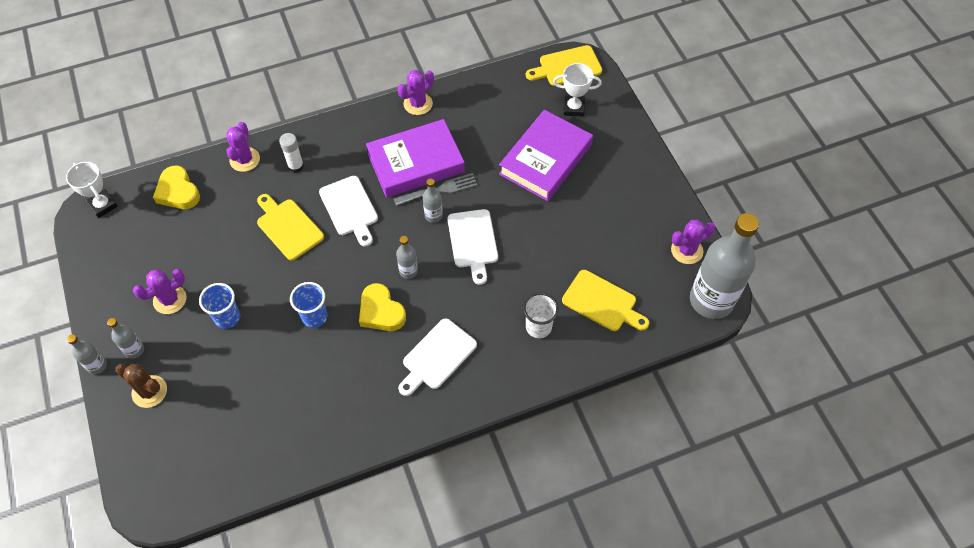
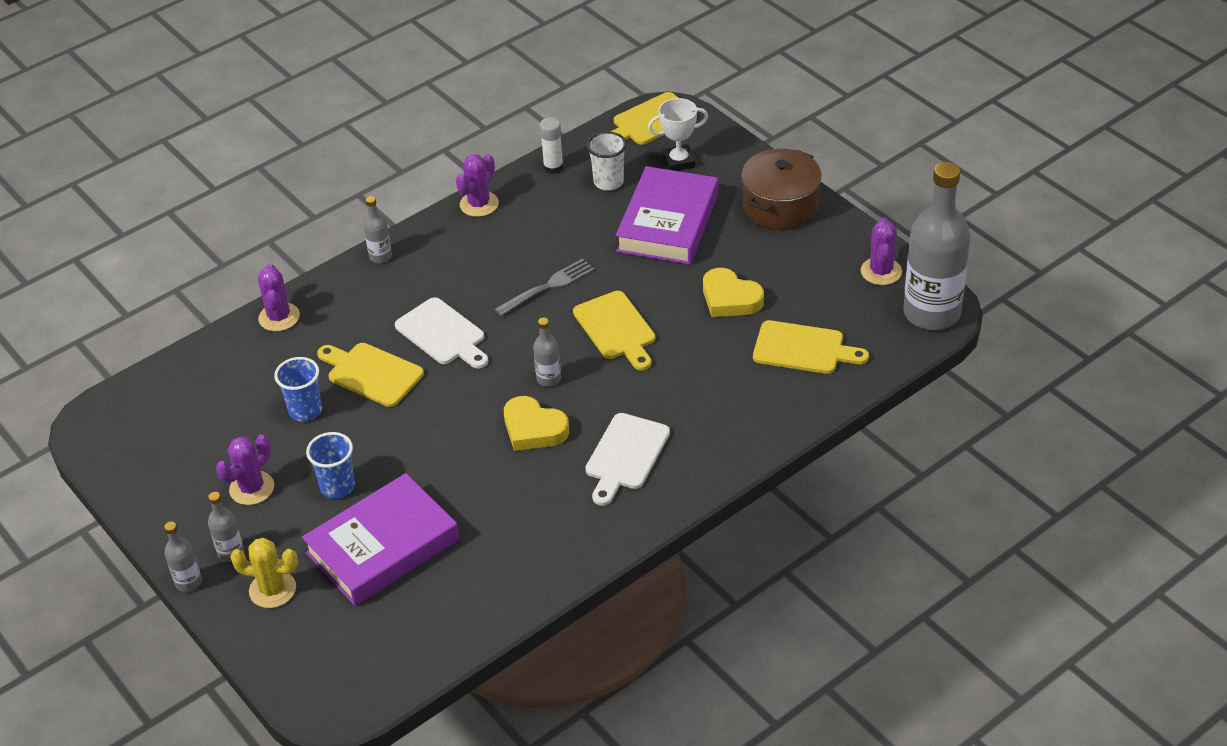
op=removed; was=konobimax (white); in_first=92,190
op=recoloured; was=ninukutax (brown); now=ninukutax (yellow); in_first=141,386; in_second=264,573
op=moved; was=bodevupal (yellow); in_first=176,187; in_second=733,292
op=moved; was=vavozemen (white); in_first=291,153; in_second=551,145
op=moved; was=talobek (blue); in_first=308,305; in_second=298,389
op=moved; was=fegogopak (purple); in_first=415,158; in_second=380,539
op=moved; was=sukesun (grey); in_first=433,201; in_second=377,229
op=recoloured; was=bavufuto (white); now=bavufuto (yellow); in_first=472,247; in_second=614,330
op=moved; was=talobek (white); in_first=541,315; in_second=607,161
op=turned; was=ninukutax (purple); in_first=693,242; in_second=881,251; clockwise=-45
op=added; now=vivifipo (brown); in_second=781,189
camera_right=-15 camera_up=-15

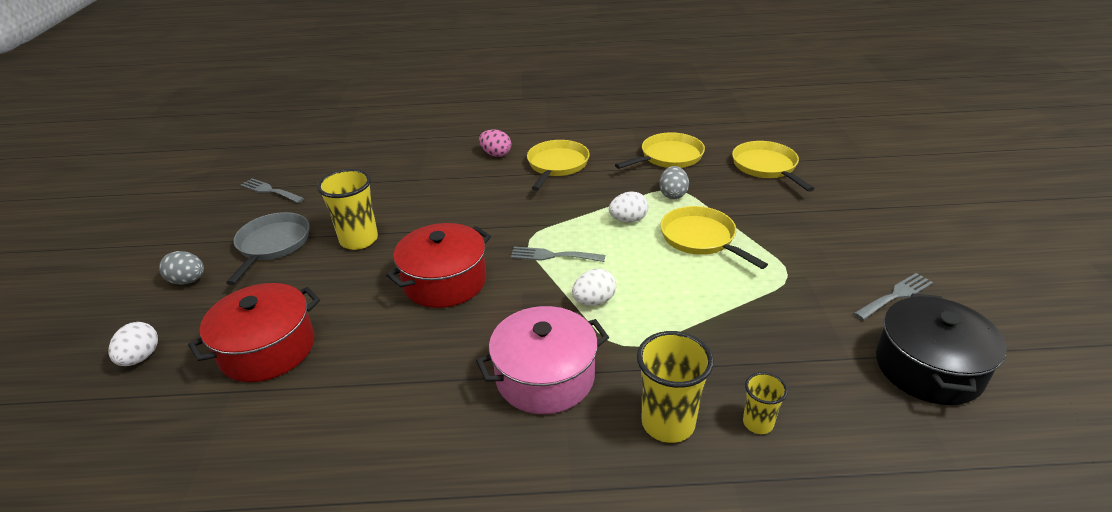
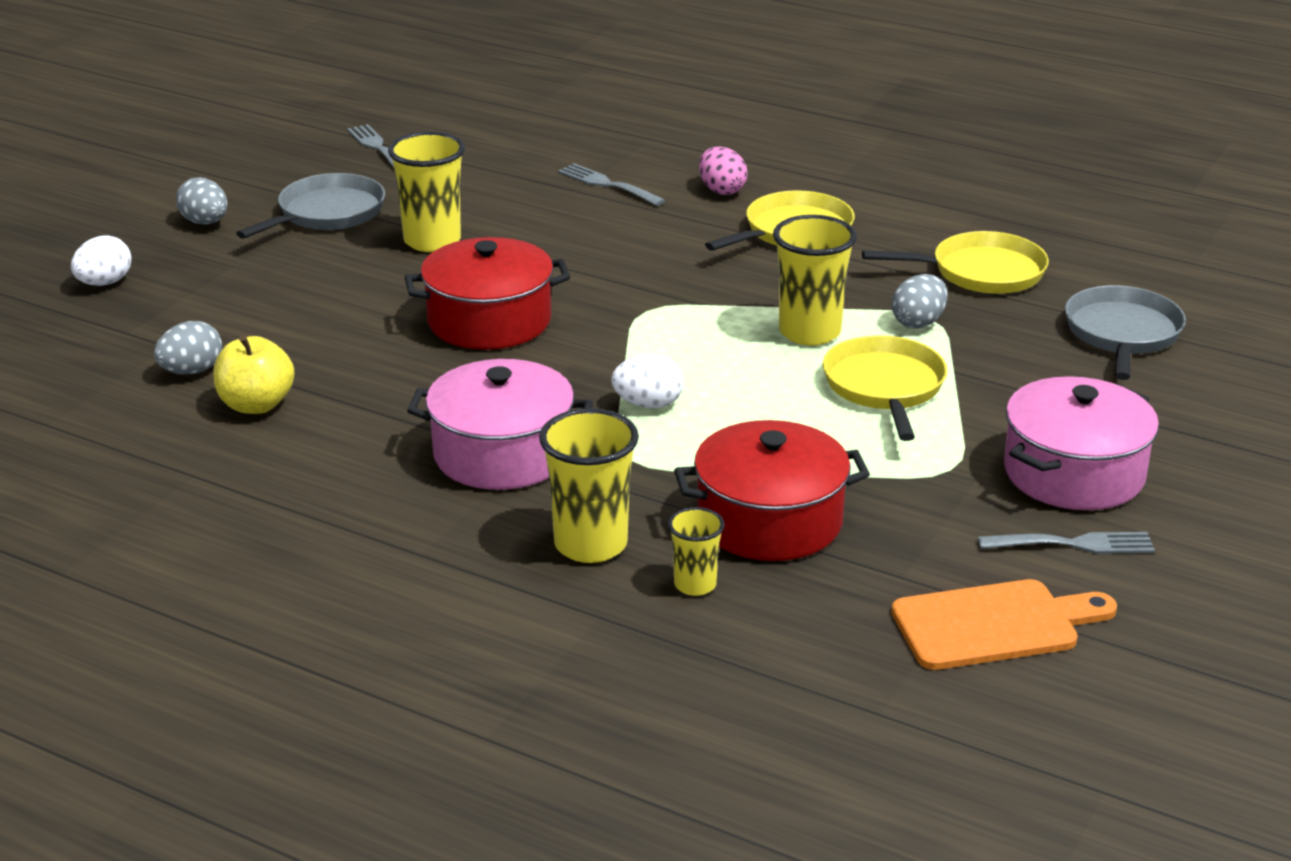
op=moved; was=vivifipo (red); in_first=254,332; in_second=772,490
op=moved; was=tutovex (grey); in_first=557,254; in_second=611,184
op=replaced; was=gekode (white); now=talobek (yellow); in_first=628,207; in_second=815,280
op=recoloured; was=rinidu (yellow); now=rinidu (grey); in_first=773,166; in_second=1125,332
op=replaced; was=vivifipo (black); now=bavufuto (orange); in_first=941,349; in_second=1004,624
op=added; now=gekode (grey); in_second=188,347
op=added; now=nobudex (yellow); in_second=253,375
op=added; now=vivifipo (pink); in_second=1081,443
camera_right=30 camera_up=-5

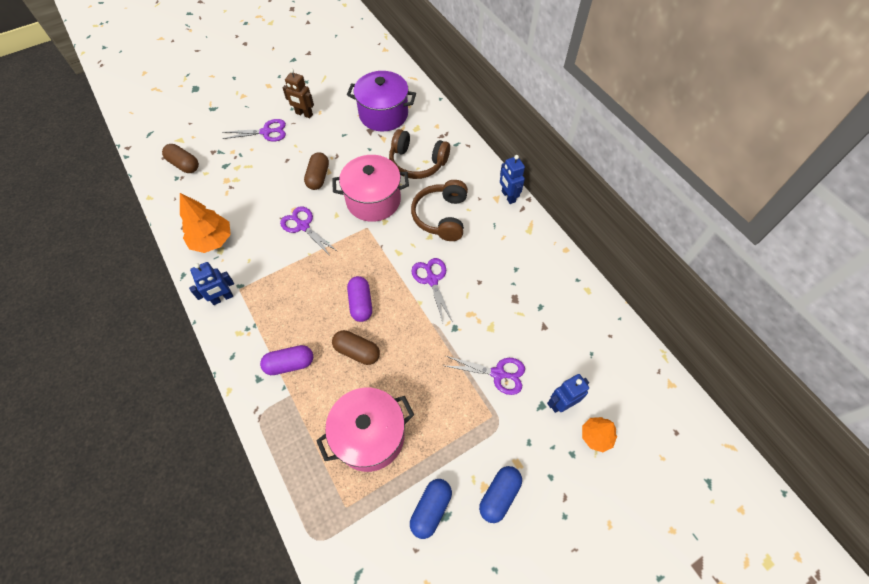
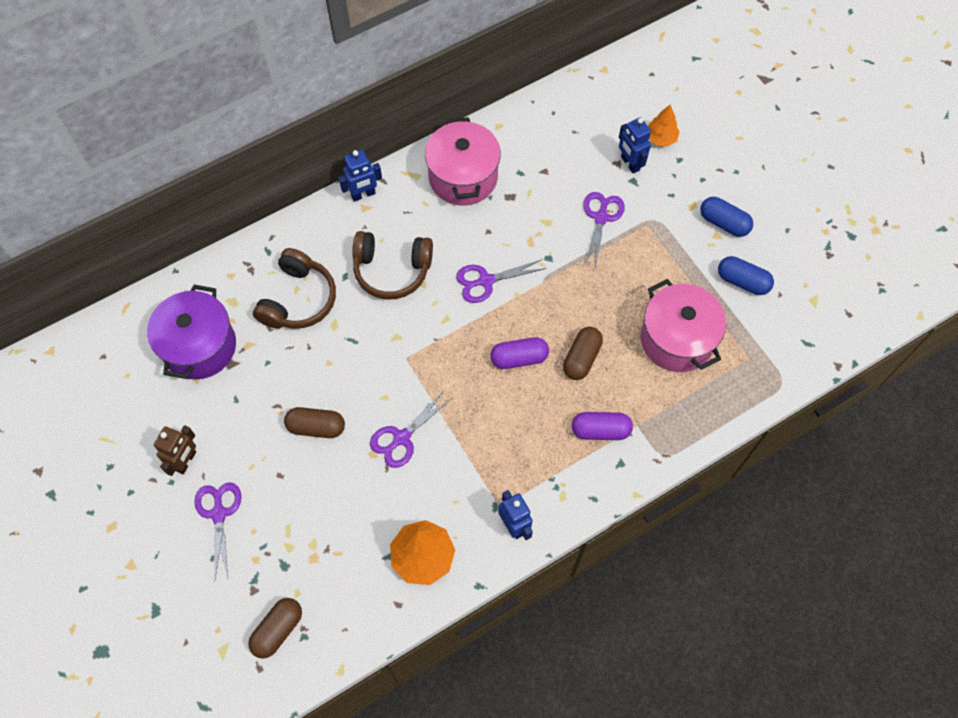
op=turned; was=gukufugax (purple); in_first=286,360; in_second=602,426; clockwise=-75
op=moved; was=vivifipo (pink); in_first=370,188; in_second=463,161
camera_right=-90 camera_up=5

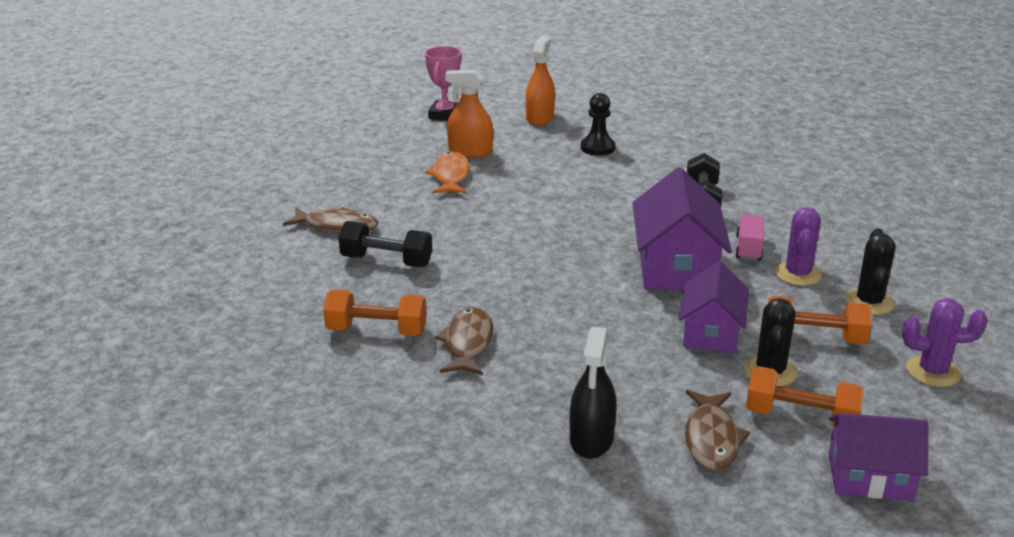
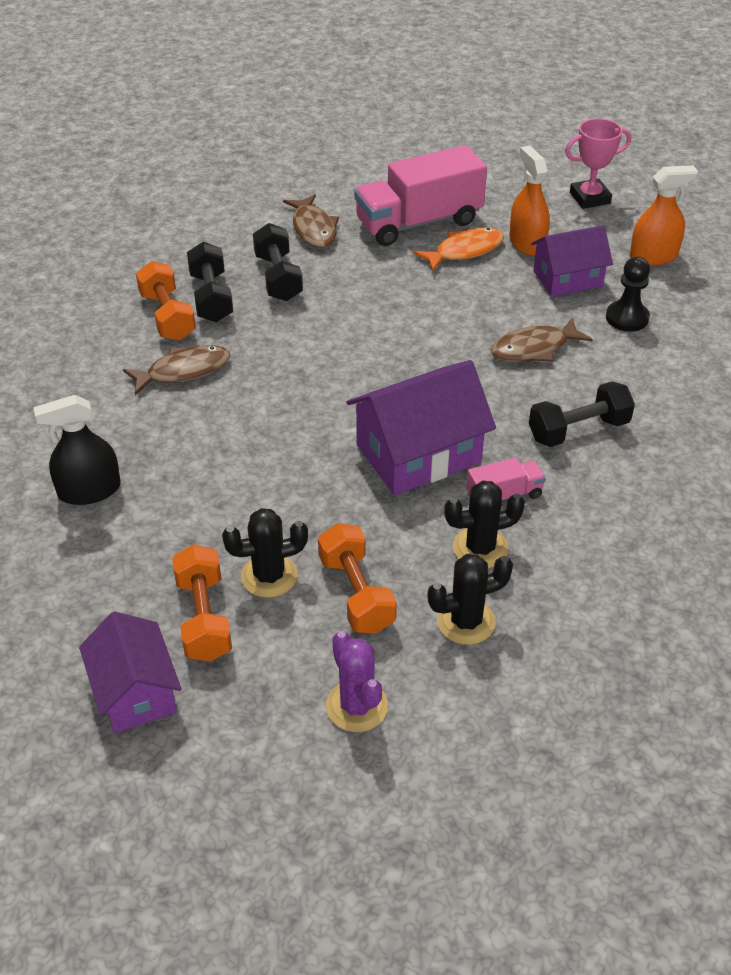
op=moved; was=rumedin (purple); in_first=714,307; in_second=572,261
op=moved; was=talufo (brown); in_first=717,430; in_second=542,339
op=recoloured; was=ninukutax (purple); now=ninukutax (black); in_first=798,246; in_second=484,524
op=added; now=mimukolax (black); in_second=210,282
op=added; now=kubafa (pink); in_second=420,195
camera_right=60 camera_up=15

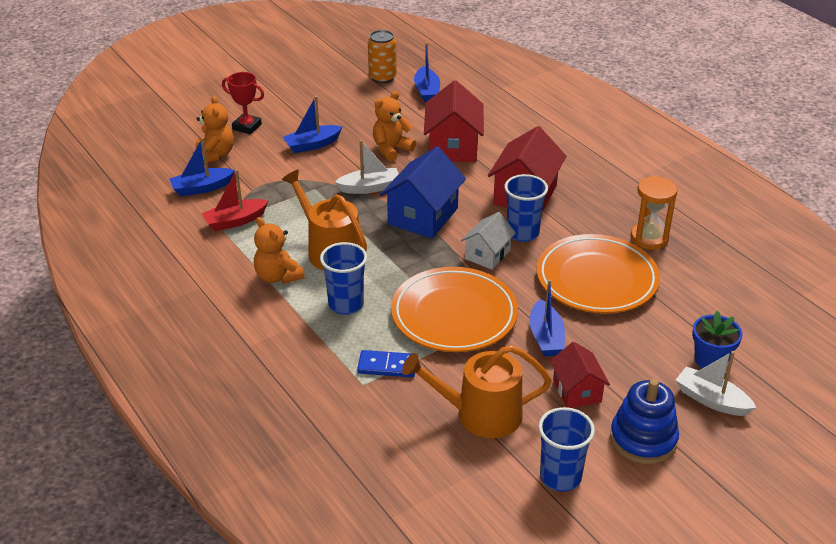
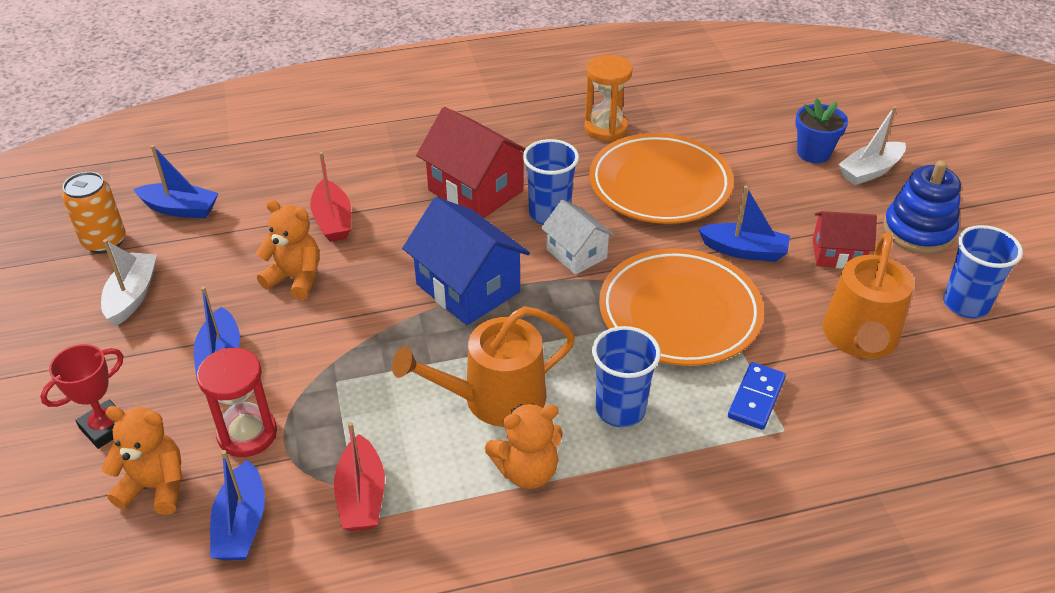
op=moved; was=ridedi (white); in_first=367,167; in_second=129,282
op=turned; was=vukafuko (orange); in_first=394,126; in_second=287,249; clockwise=135
op=replaced; was=rumedin (red); now=ridedi (red); in_first=454,121; in_second=330,197
op=added; now=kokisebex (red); in_second=237,402
camera_right=-70 camera_up=5

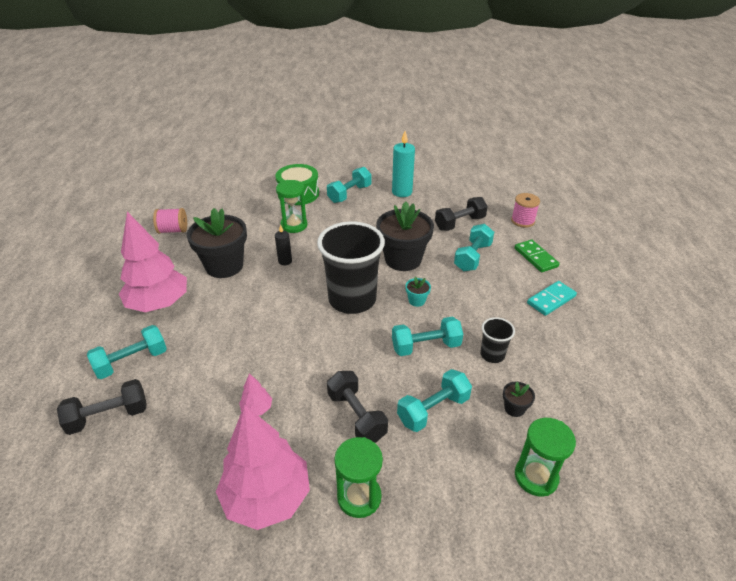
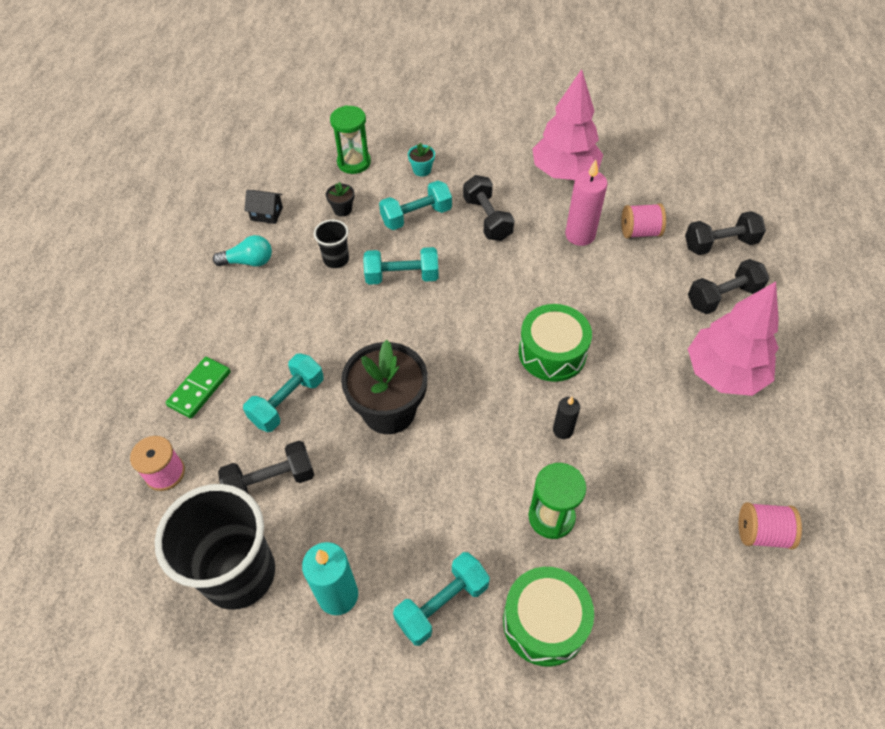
op=recoloured; was=mimukolax (turquoise); now=mimukolax (black); in_first=127,352; in_second=728,286
op=removed; was=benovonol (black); in_first=217,243
op=replaced; was=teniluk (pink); now=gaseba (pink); in_first=255,394; in_second=586,203
op=moved; was=talobek (black); in_first=351,267; in_second=215,547
op=removed; was=kokisebex (green); in_first=358,477
op=moved; was=benovonol (turquoise); in_first=418,292; in_second=421,160
op=turned; was=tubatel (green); in_first=537,255; in_second=198,388; clockwise=45
op=removed; was=tubatel (turquoise); in_first=552,298
op=added; now=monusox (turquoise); in_second=242,251
op=added; now=rumedin (black); in_second=263,207
op=added; now=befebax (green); in_second=555,343
op=added; now=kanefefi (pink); in_second=643,221
camera_right=-170 camera_up=15

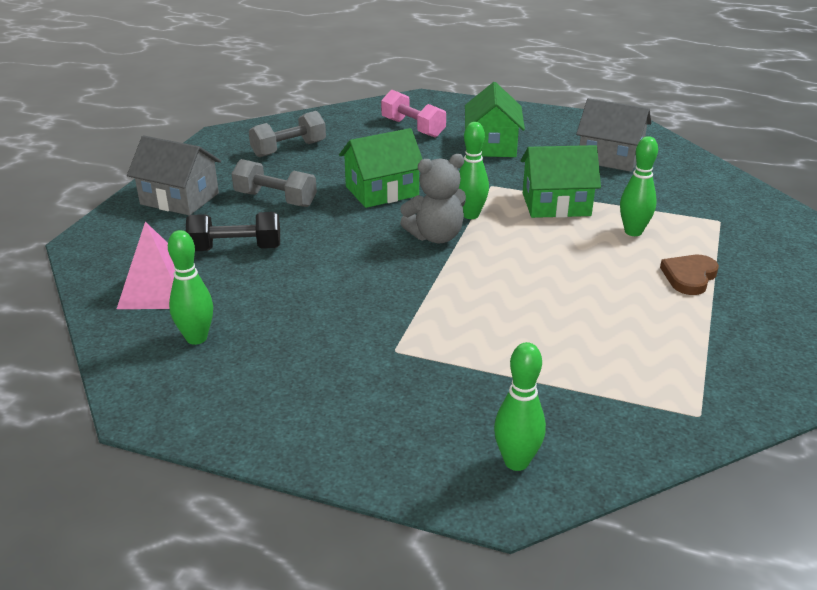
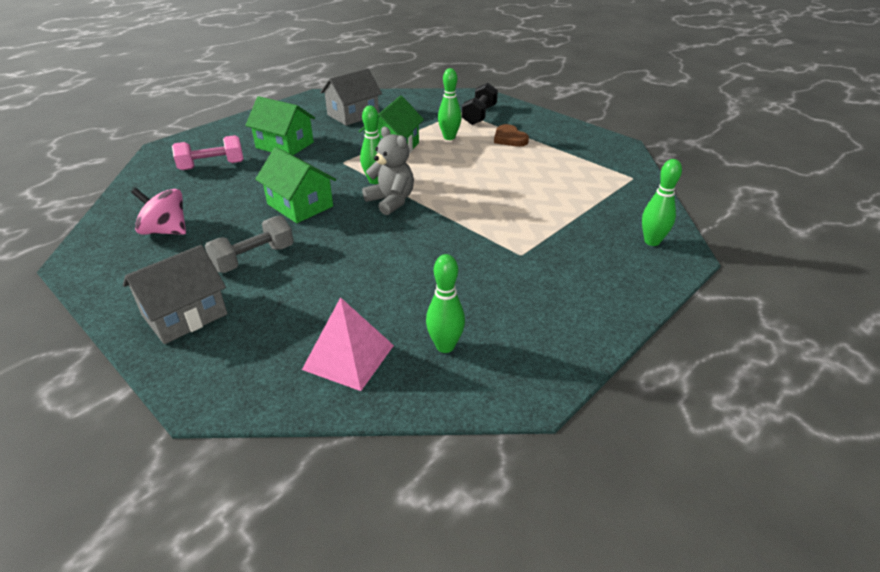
op=moved; was=mimukolax (black); in_first=233,231; in_second=480,104
op=replaced; was=mimukolax (grey); now=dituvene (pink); in_first=287,134; in_second=158,211
op=turned; was=rumedin (green); in_first=380,168; in_second=295,185; clockwise=-45
op=turned; was=vukafuko (grey); in_first=433,198; in_second=388,171; clockwise=-45
camera_right=-65 camera_up=5

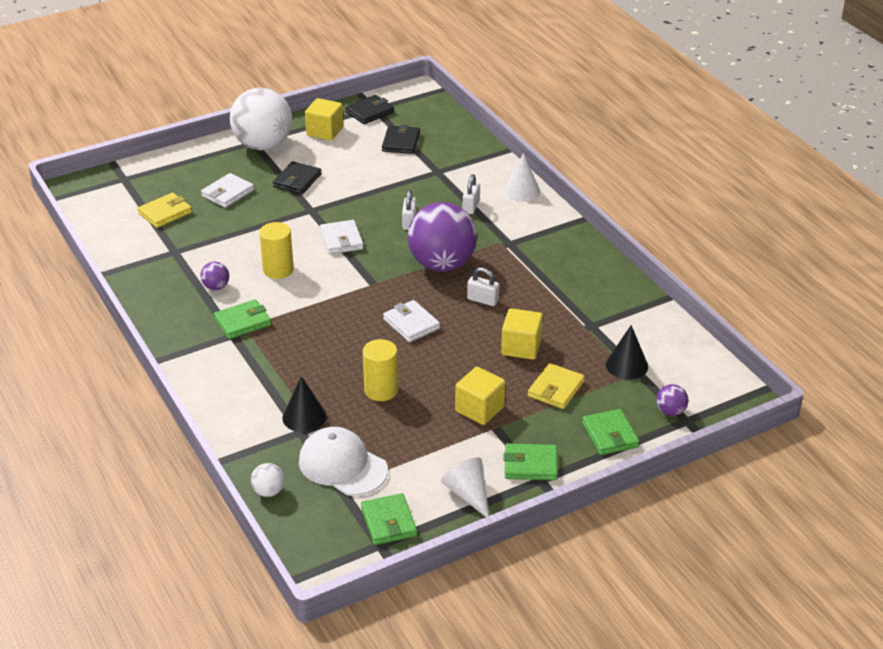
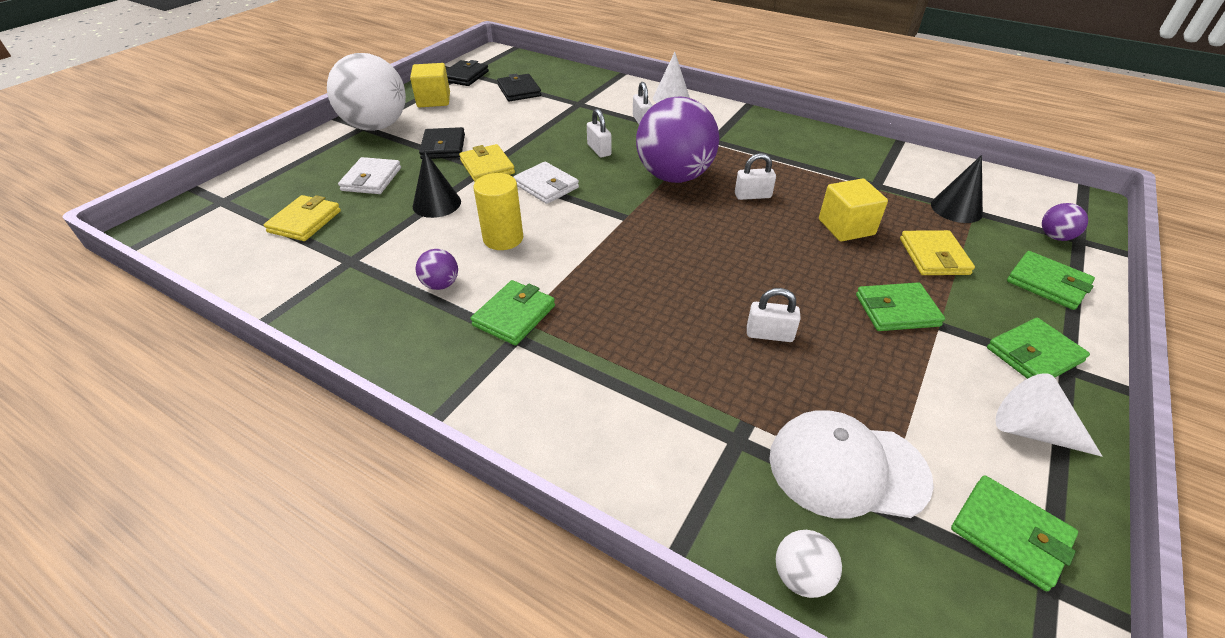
op=moved; was=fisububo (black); in_first=304,404; in_second=437,184
op=replaced; was=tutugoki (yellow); now=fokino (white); in_first=380,370; in_second=774,315
op=removed; was=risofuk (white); in_first=411,321
op=replaced; was=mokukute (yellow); now=risofuk (green); in_first=480,396; in_second=900,306
op=added; now=risofuk (yellow); in_second=487,163
camera_right=-30 camera_up=5

